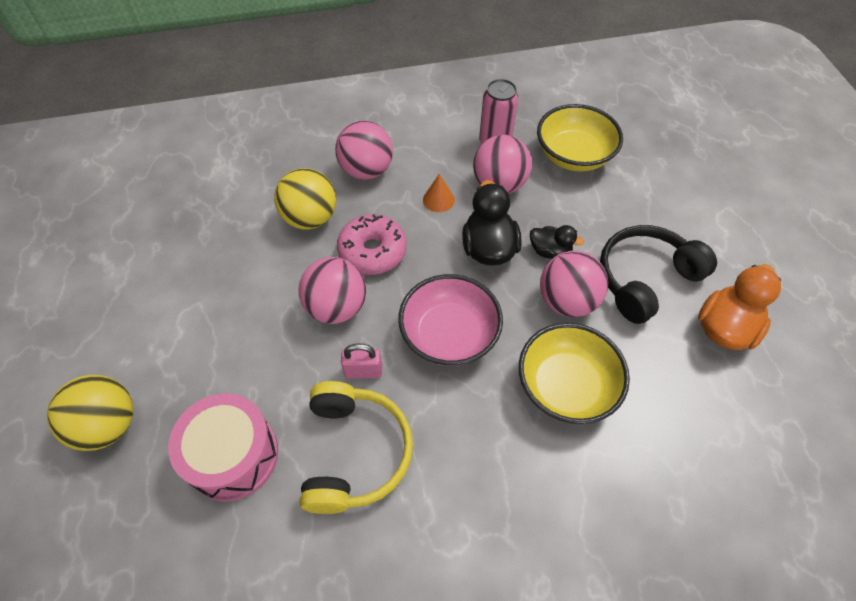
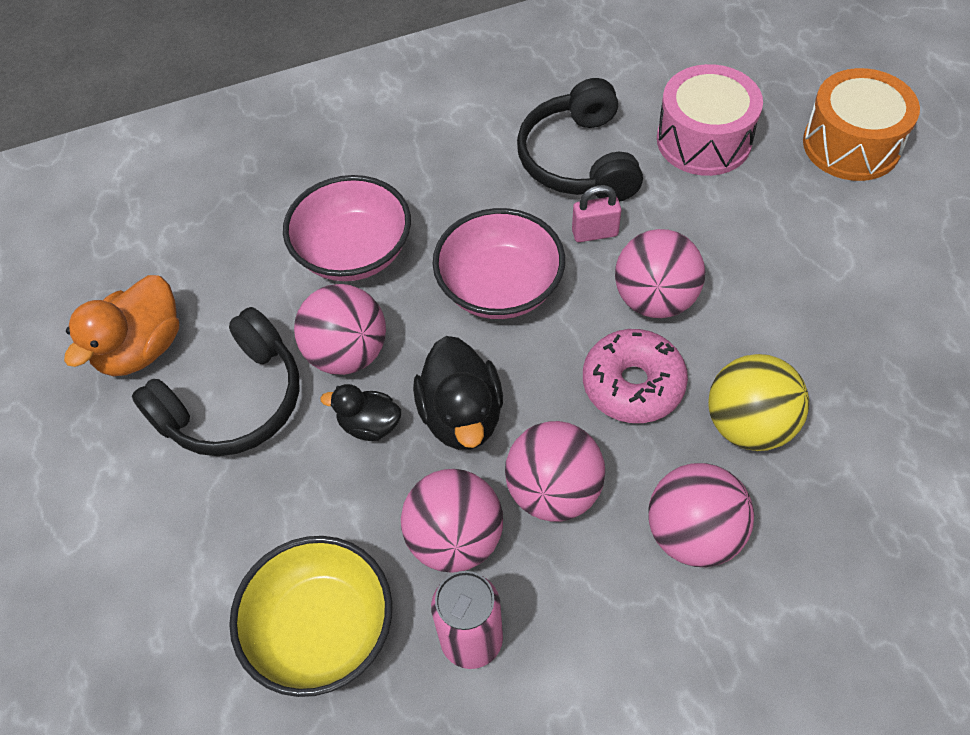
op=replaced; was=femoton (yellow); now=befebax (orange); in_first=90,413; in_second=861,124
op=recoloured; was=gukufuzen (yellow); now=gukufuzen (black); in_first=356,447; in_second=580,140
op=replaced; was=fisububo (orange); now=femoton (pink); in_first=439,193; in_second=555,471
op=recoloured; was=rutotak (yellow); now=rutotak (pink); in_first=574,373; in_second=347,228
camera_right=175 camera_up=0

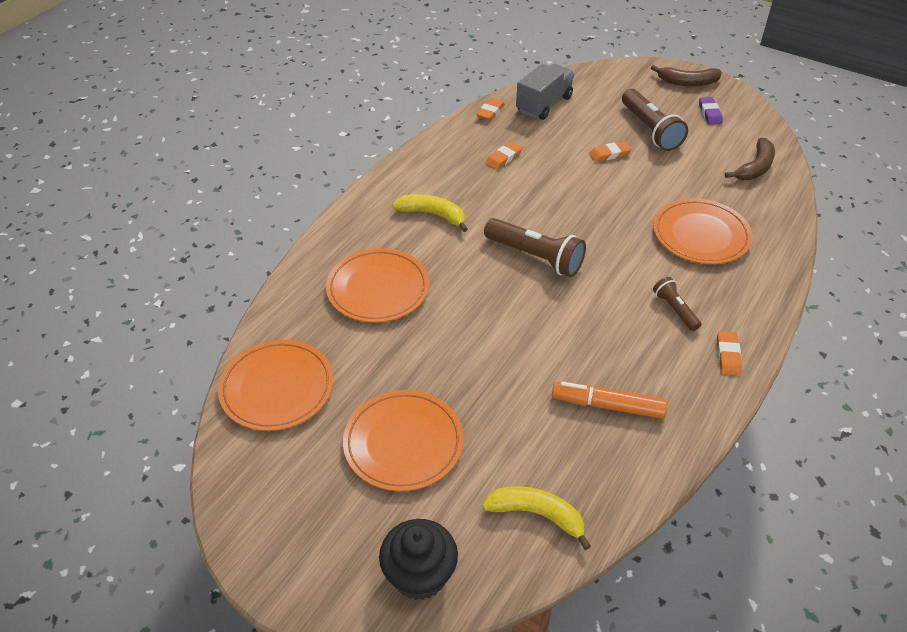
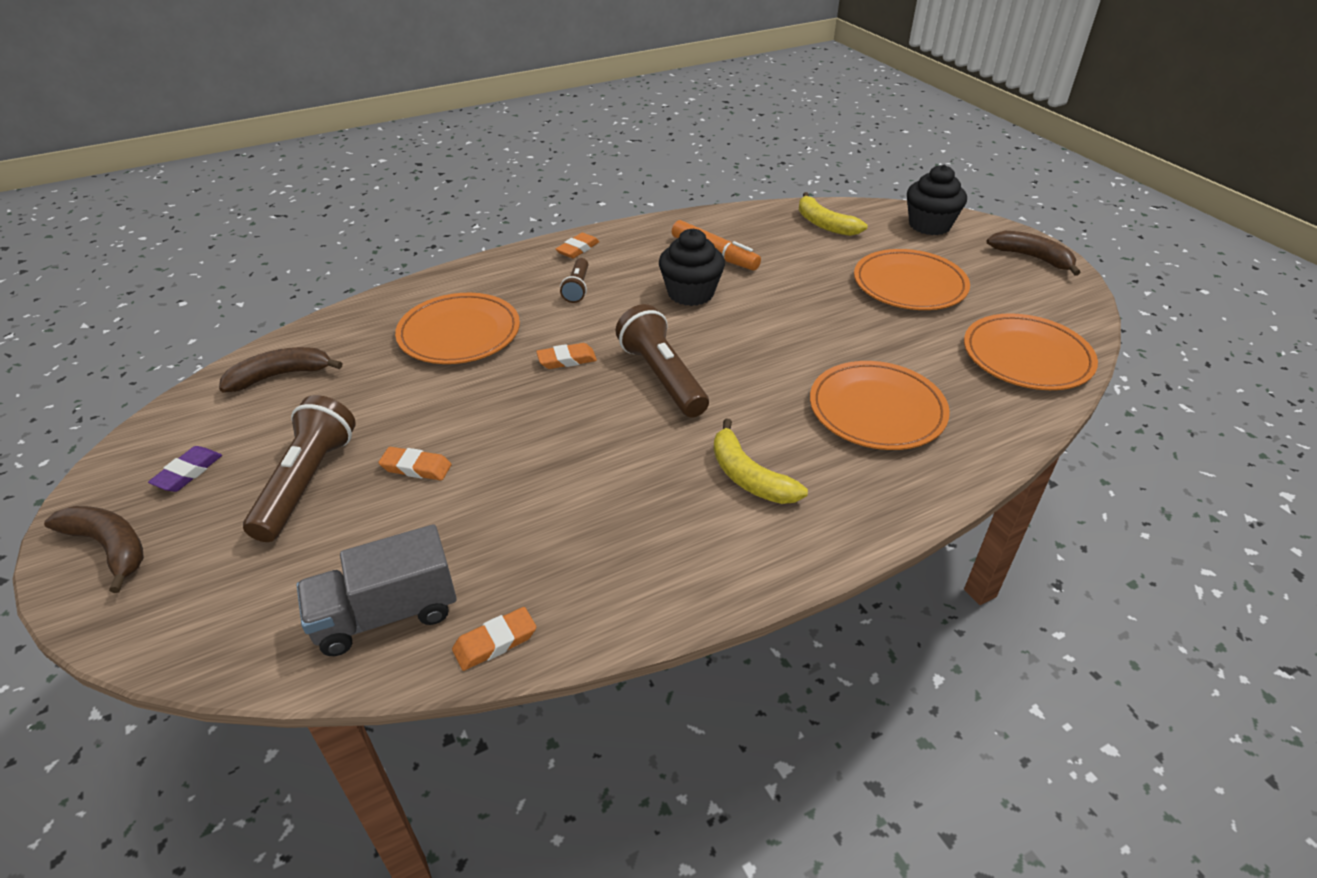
op=moved; was=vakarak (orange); in_first=504,155; in_second=566,356
op=added; now=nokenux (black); in_second=692,267
op=added; now=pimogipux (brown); in_second=1033,253
camera_right=-150 camera_up=-5

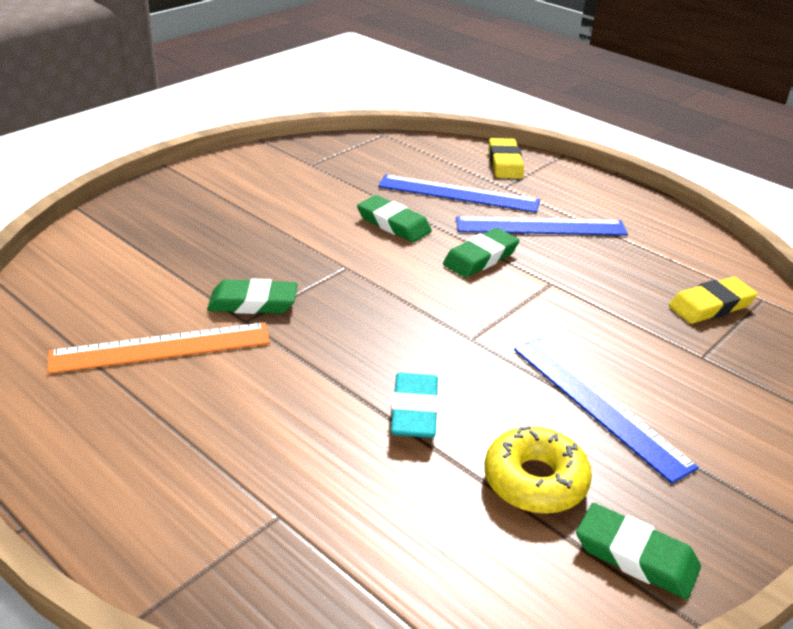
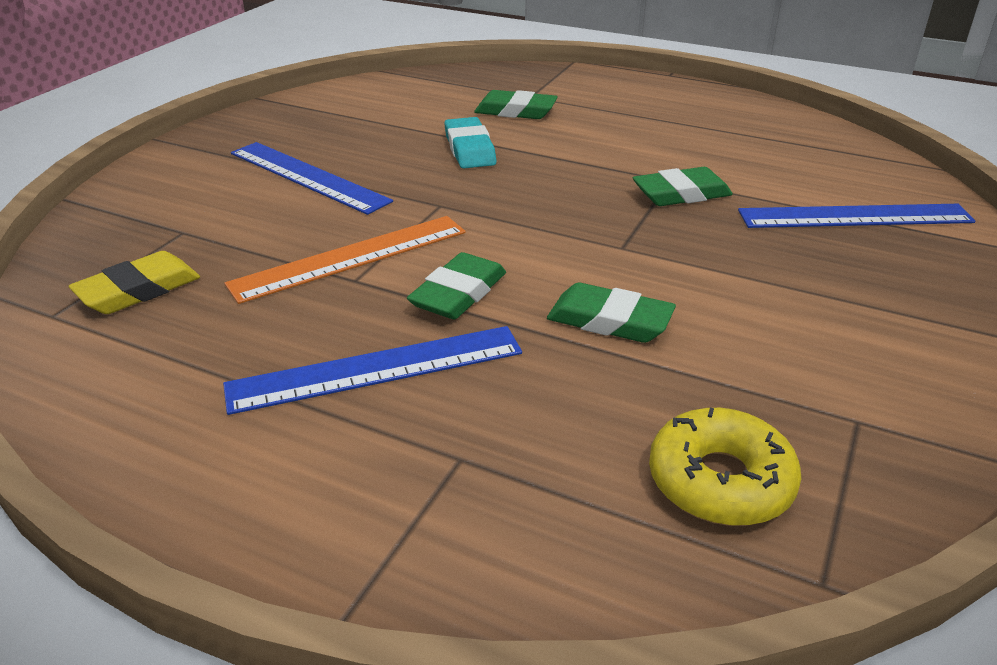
op=moved; was=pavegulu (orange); in_first=158,348; in_second=345,260
op=moved; was=pavegulu (blue); in_first=459,194; in_second=857,216
op=moved; was=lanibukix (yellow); in_first=538,470; in_second=725,467
op=removed; was=vakarak (yellow); in_first=506,158
op=moved; was=vakarak (green); in_first=638,551; in_second=516,104
camera_right=165 camera_up=0

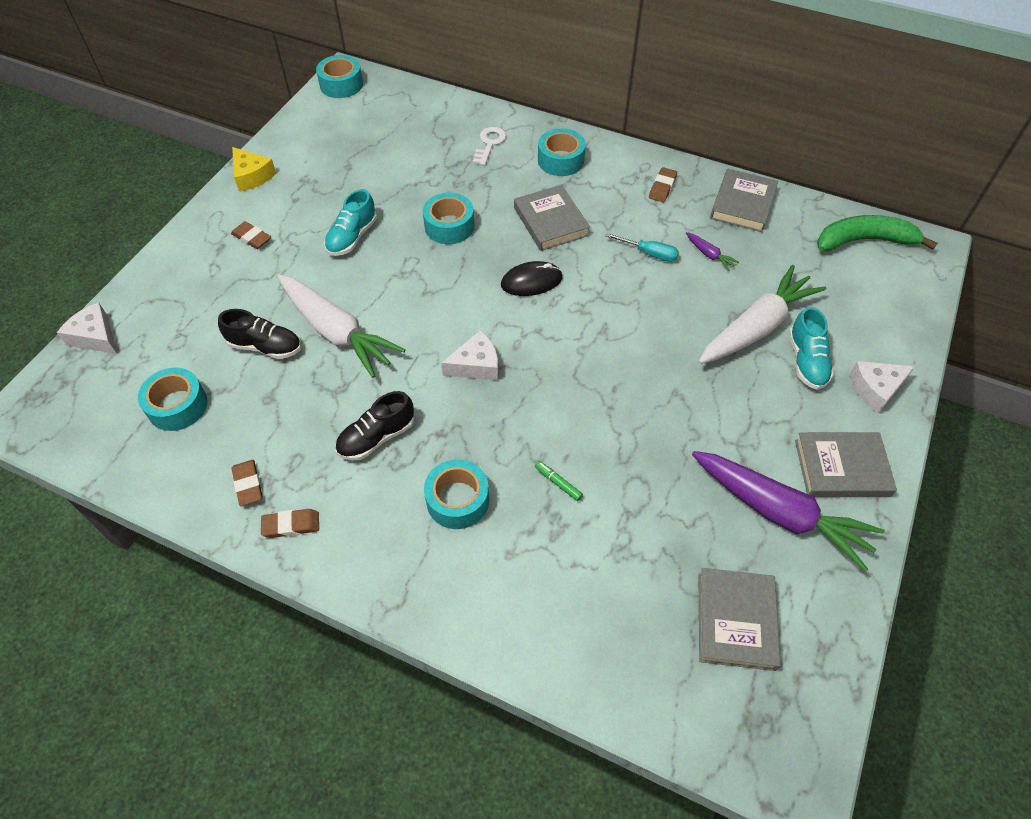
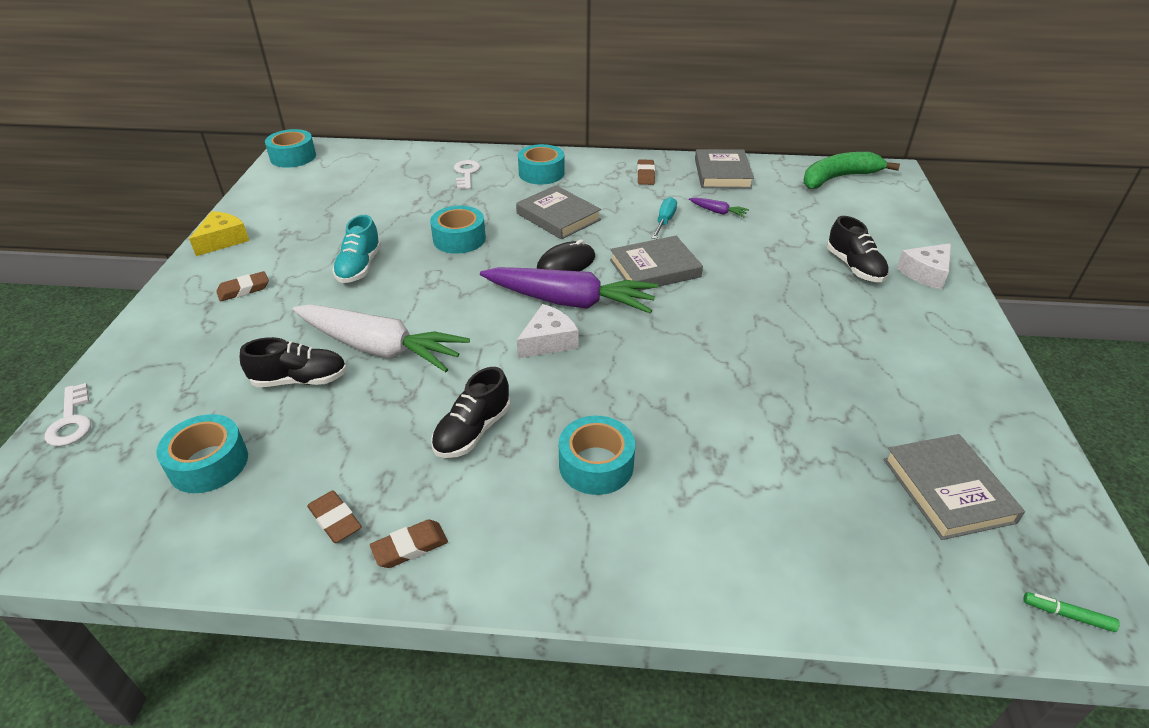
op=replaced; was=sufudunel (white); now=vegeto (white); in_first=87,328; in_second=68,414
op=turned; was=vakarak (brown); in_first=251,235; in_second=242,286; clockwise=-45
op=turned; was=sufudunel (yellow); in_first=254,169; in_second=219,233; clockwise=-90
op=moved; was=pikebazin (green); in_first=559,481; in_second=1071,612
op=turned; was=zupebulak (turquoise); in_first=642,247; in_second=664,218; clockwise=-75
op=moved; was=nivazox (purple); in_first=788,511; in_second=569,290
op=removed; was=nivazox (white); in_first=762,314
op=recoloured; was=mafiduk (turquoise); now=mafiduk (black); in_first=811,348; in_second=858,249
op=moved; was=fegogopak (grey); in_first=846,464; in_second=656,263
camera_right=-20 camera_up=-15

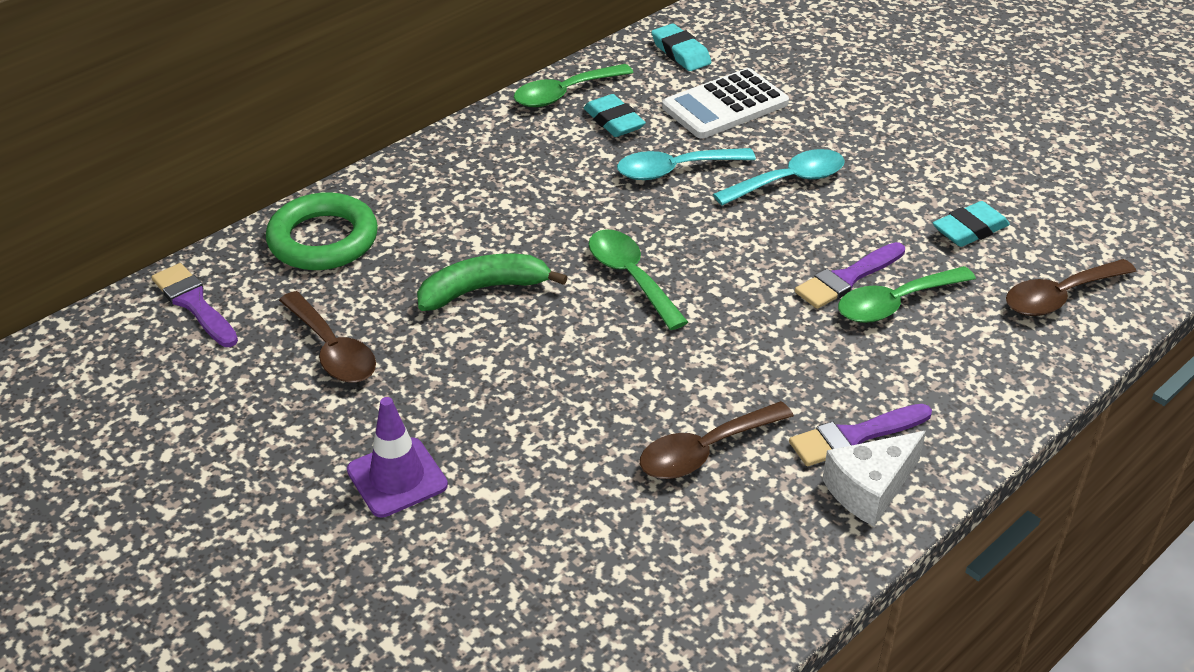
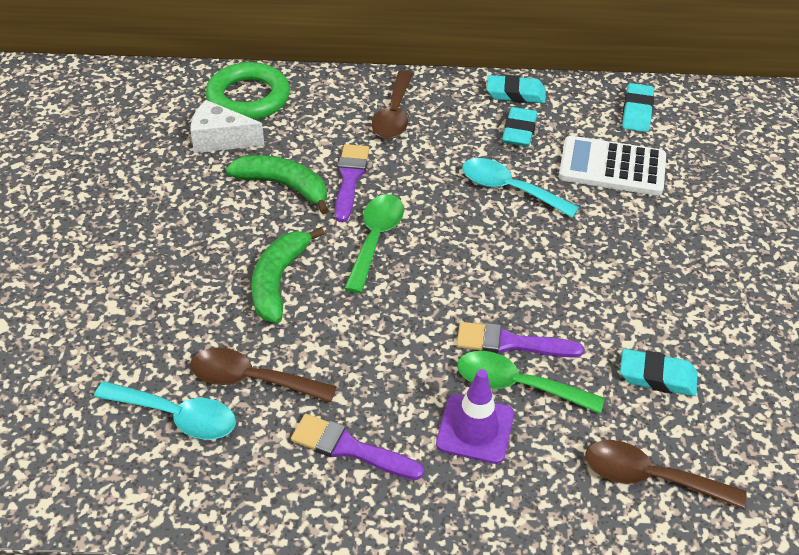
op=moved; was=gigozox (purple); in_first=194,305; in_second=352,183
op=moved; was=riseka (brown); in_first=327,337; in_second=392,104
op=moved; was=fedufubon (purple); in_first=397,457; in_second=475,416
op=replaced; was=riseka (green); now=vakarak (turquoise); in_first=574,85; in_second=516,89
op=moved; was=riseka (turquoise); in_first=779,177; in_second=165,410
op=moved; was=sufudunel (white); in_first=874,478; in_second=227,126
op=added; now=pimogipux (green); in_second=288,275
camera_right=45 camera_up=5

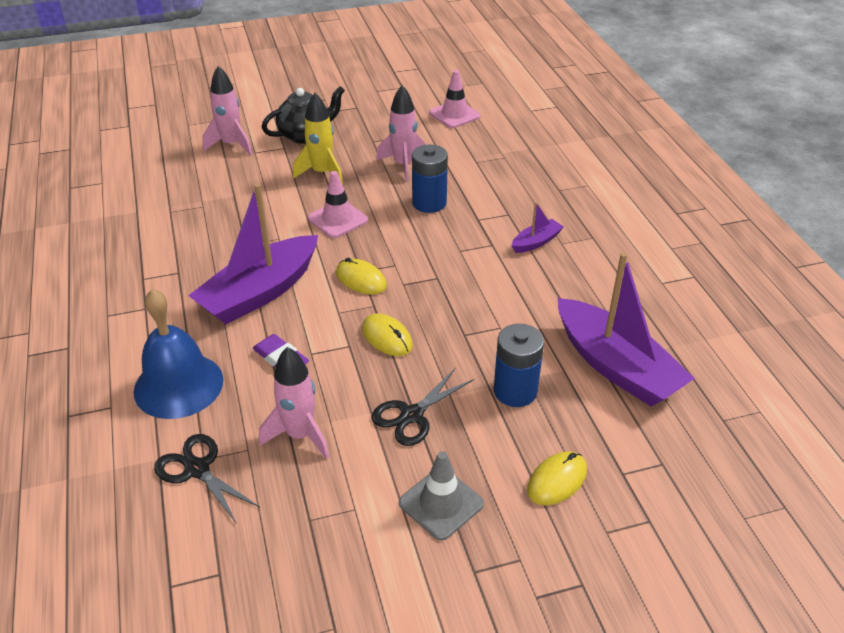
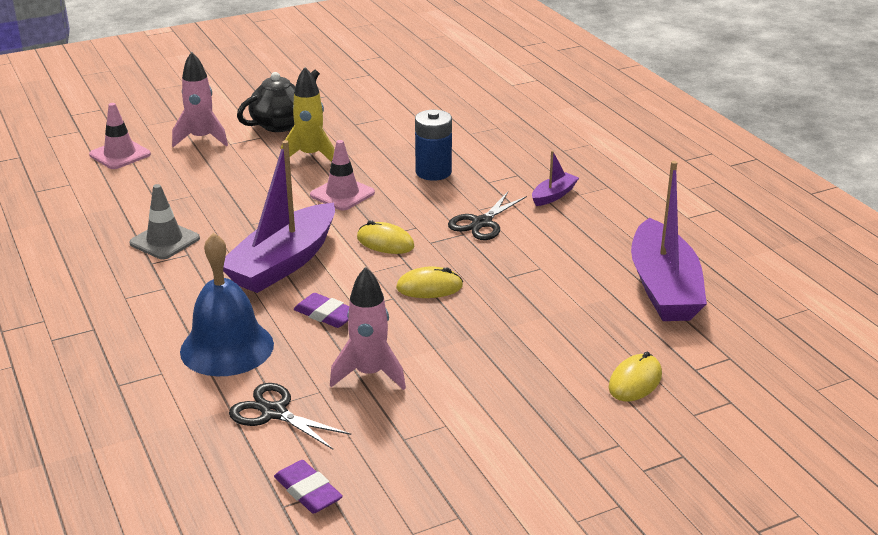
op=turned; was=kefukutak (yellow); in_first=387,334; in_second=429,282; clockwise=-45
op=moved; was=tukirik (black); in_first=422,407; in_second=487,216
op=removed; was=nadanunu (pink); in_first=401,133
op=moved; was=fedufubon (grey); in_first=441,496; in_second=164,221
op=moved; was=fedufubon (pink); in_first=455,99; in_second=120,136
op=removed; was=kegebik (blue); in_first=519,365
op=turned; was=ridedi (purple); in_first=626,329; in_second=669,241; clockwise=45
op=added; now=vakarak (purple); in_second=308,487
camera_right=-10 camera_up=-10

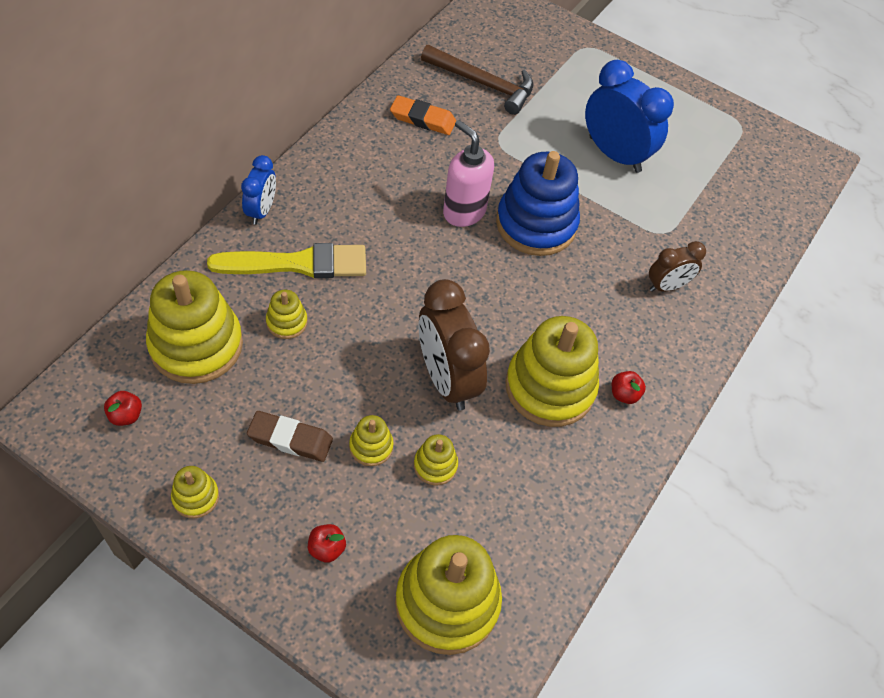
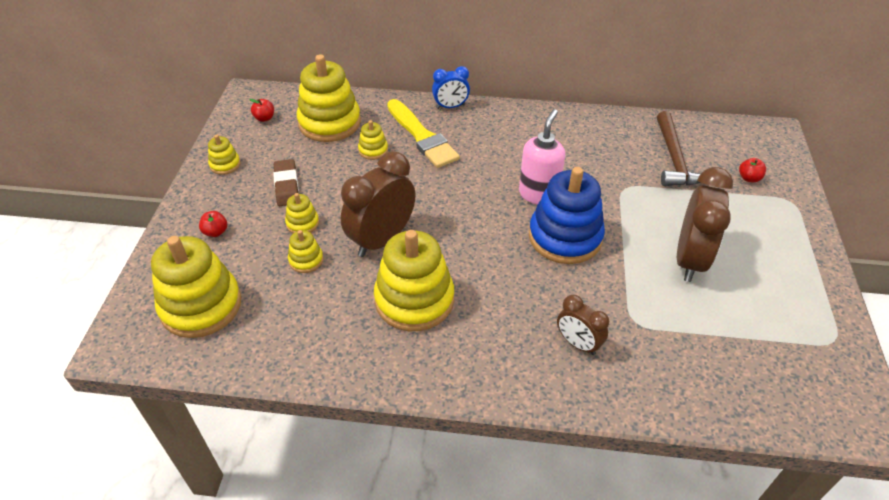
op=removed; was=vakarak (orange); in_first=423,115
op=recoloured; was=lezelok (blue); now=lezelok (brown); in_first=629,116; in_second=705,224
op=moved; was=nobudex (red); in_first=629,387; in_second=752,170
camera_right=70 camera_up=-10

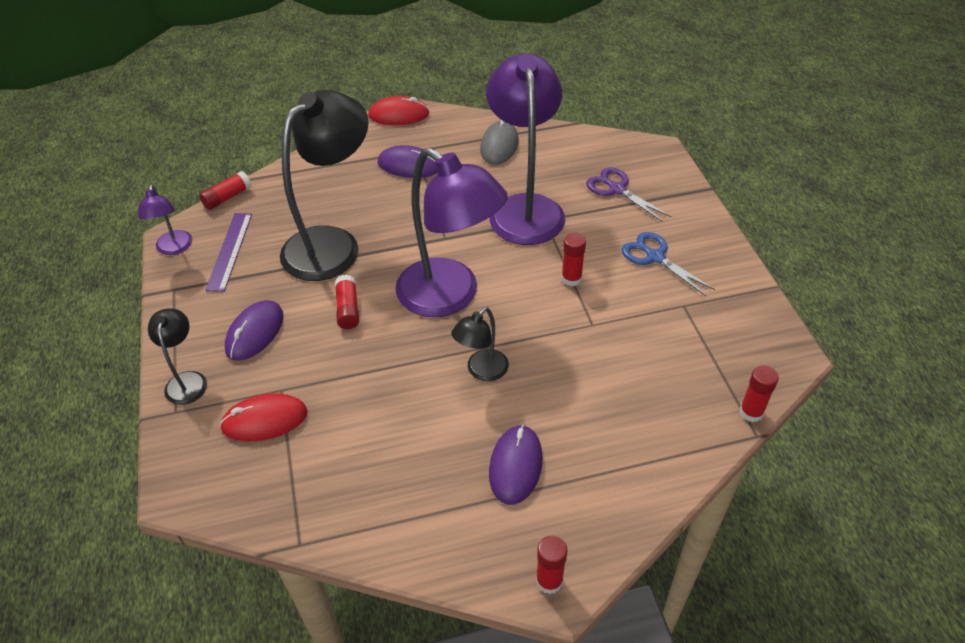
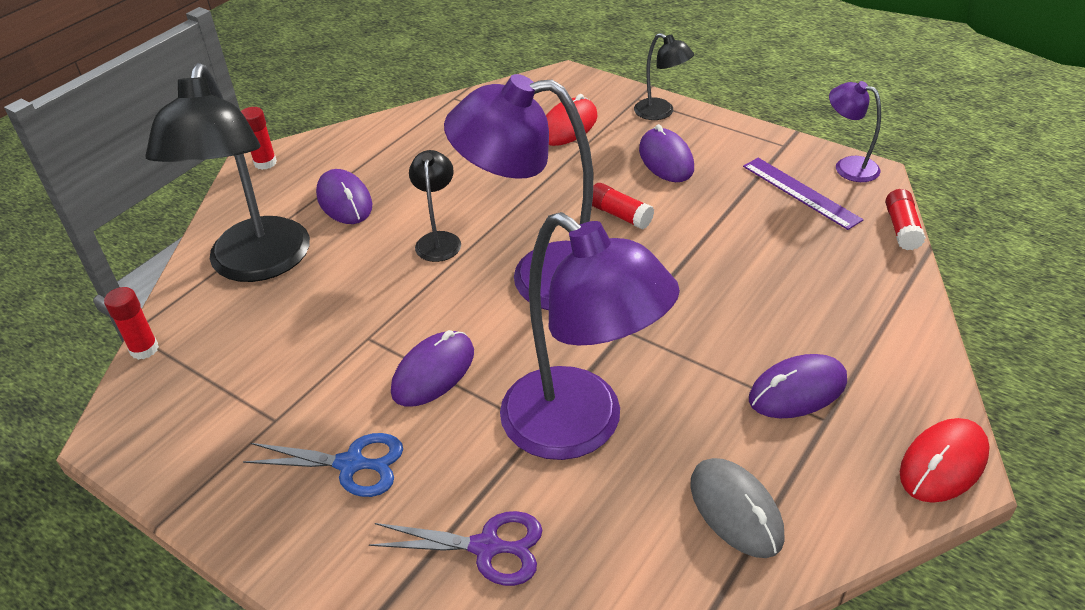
op=moved; was=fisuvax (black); in_first=324,185; in_second=228,172
op=replaced; was=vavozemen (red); now=kefukutak (purple); in_first=573,259; in_second=432,368
camera_right=140 camera_up=-5

